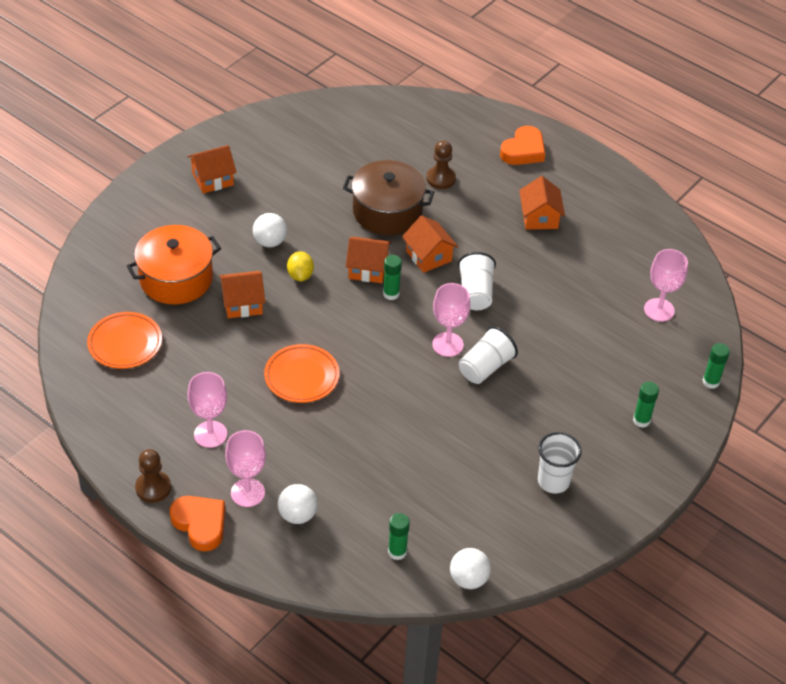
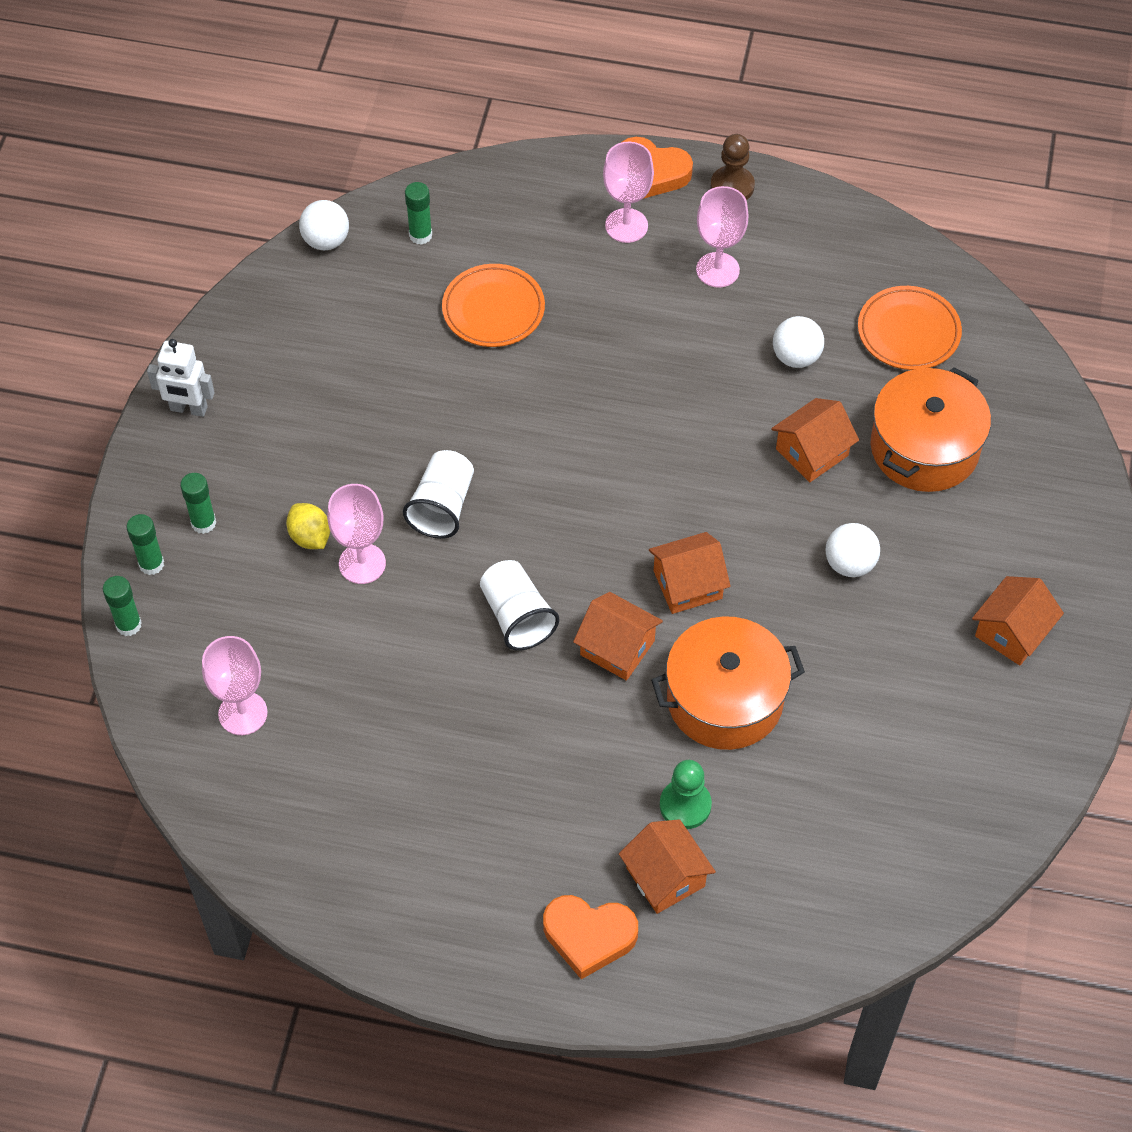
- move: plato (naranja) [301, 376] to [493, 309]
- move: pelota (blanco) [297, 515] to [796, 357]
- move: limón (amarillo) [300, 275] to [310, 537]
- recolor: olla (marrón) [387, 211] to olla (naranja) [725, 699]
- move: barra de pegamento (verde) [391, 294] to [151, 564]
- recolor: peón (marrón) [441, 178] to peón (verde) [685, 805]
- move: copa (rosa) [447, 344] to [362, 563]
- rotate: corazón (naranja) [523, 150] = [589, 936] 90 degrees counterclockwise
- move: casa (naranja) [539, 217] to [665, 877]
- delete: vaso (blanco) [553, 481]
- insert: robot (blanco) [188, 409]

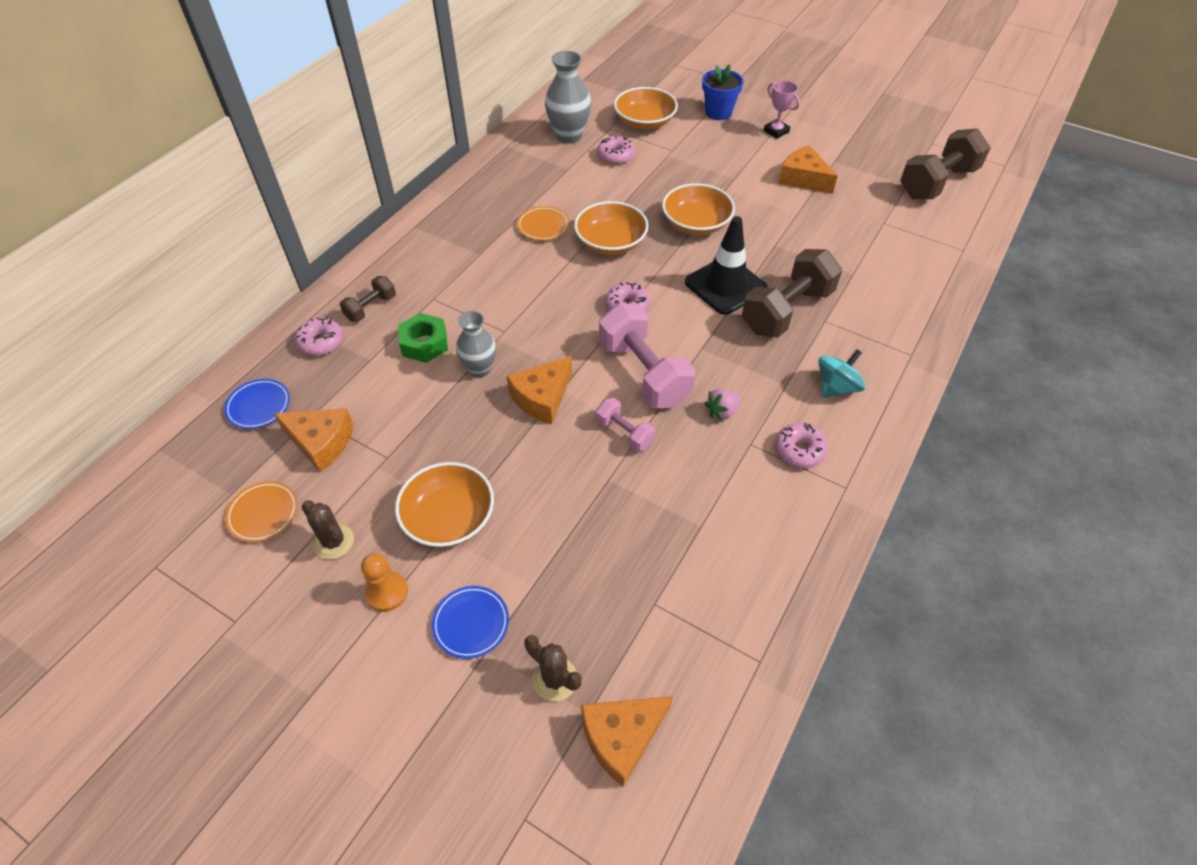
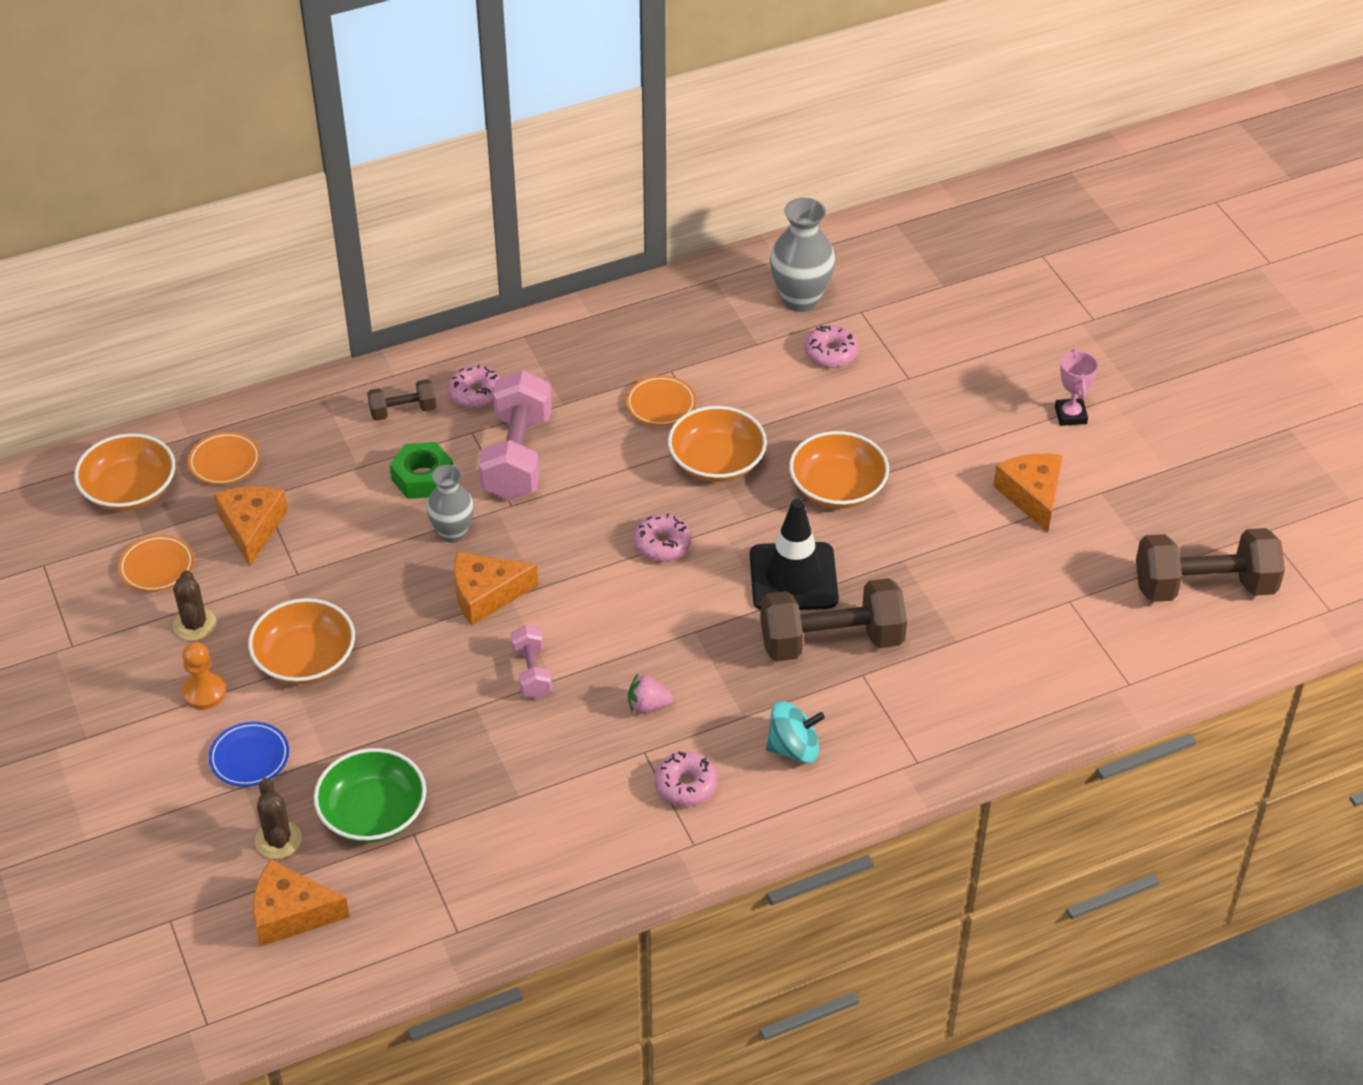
- recolor: plato (azul) [259, 406] to plato (naranja) [225, 462]
- rotate: queso (naranja) [321, 443] = [252, 528] 150 degrees counterclockwise
- move: rosquilla (rosa) [321, 342] to [476, 394]
- move: mancuerna (rosa) [643, 373] to [517, 457]
- move: cuenco (naranja) [644, 122] to [130, 490]
- delete: maceta (azul) [718, 112]
- insert: cuenco (verde) [373, 813]

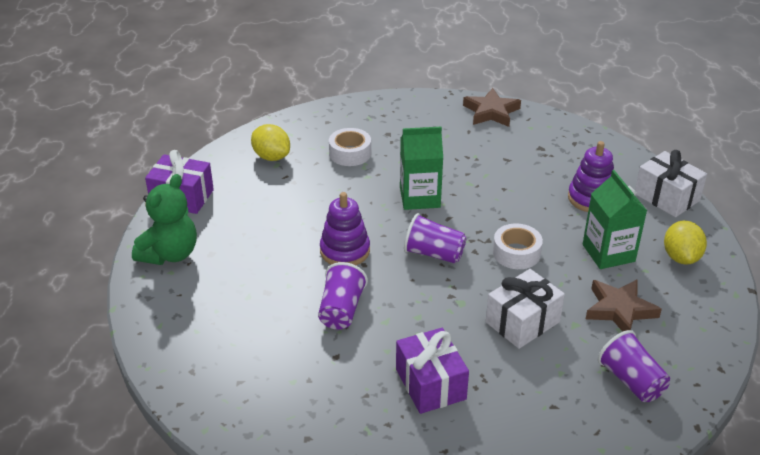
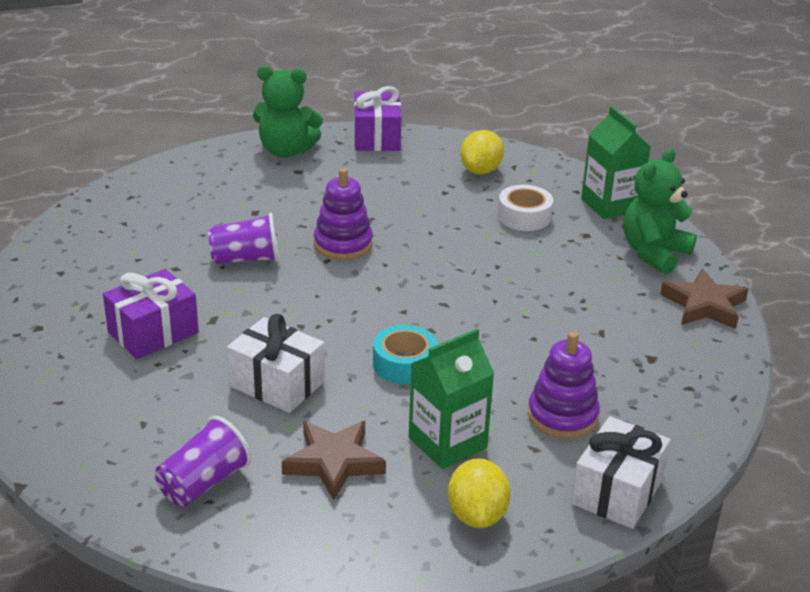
- move: cartón de leche (verde) [419, 197] to [610, 205]
- delete: vaso (morado) [434, 253]
- recolor: cinta adhesiva (blanco) [516, 253] to cinta adhesiva (turquesa) [404, 364]
- rotate: limón (amarillo) [681, 257] = [477, 515] 75 degrees counterclockwise
- insert: osito (verde) [654, 253]

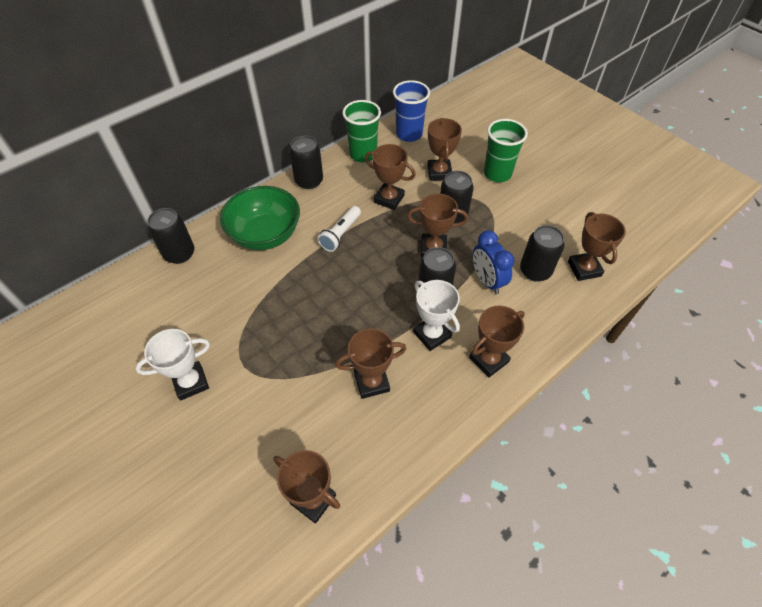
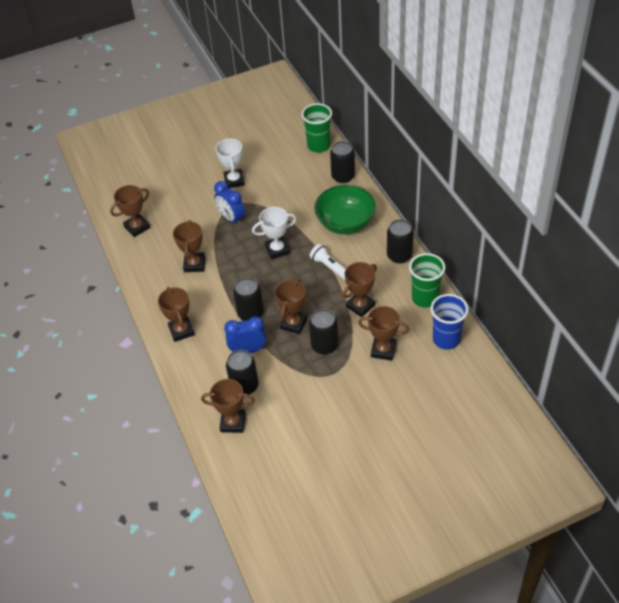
- move: trofeo (blanco) [432, 334] to [277, 250]
- move: vaso (verde) [497, 174] to [318, 146]
- insert: despertador (azul) [232, 218]

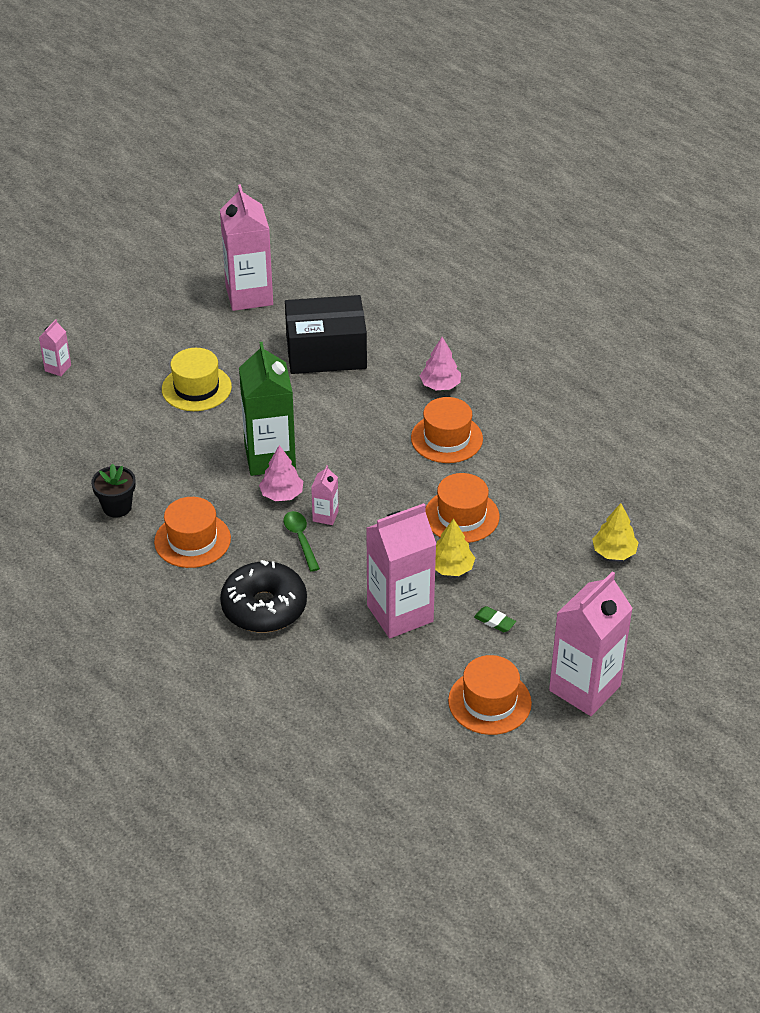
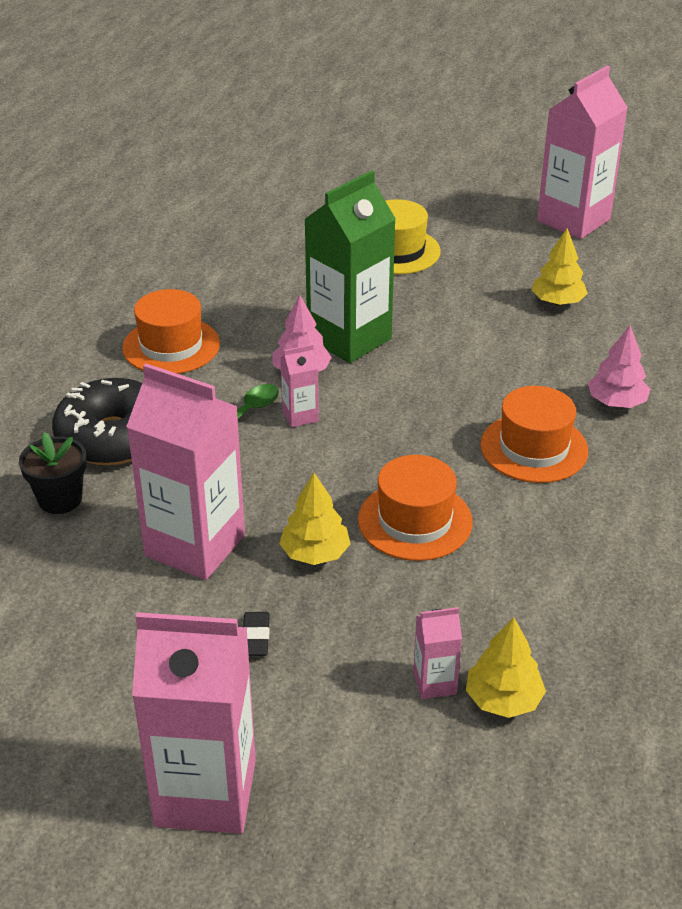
- move: cartón de leche (rosa) [58, 368] to [434, 683]
- move: maceta (negro) [117, 507] to [60, 499]
- replace: caja (negro) [326, 352] to árbol (amarillo) [557, 302]
- delete: sombrero (naranja) [489, 702]
- recolor: goma de borrar (verde) [494, 621] to goma de borrar (negro) [256, 637]

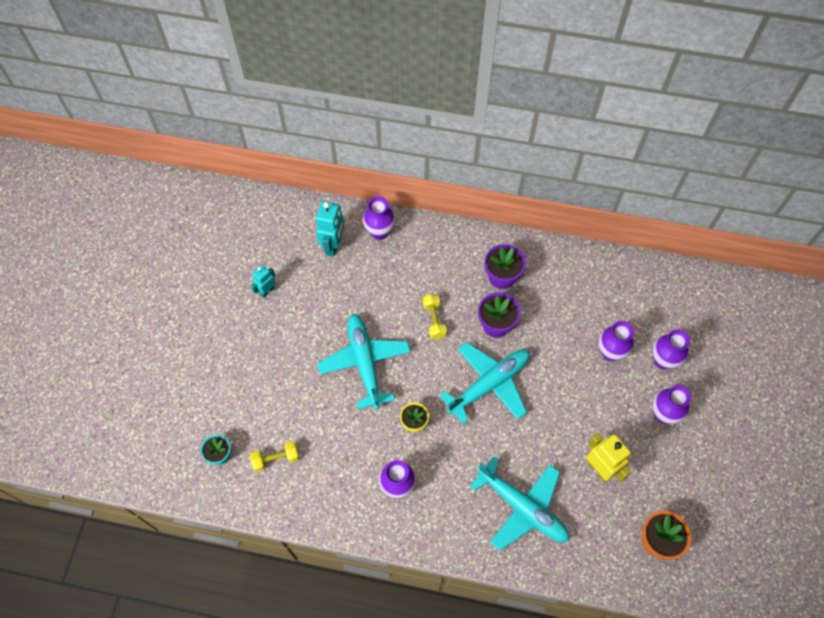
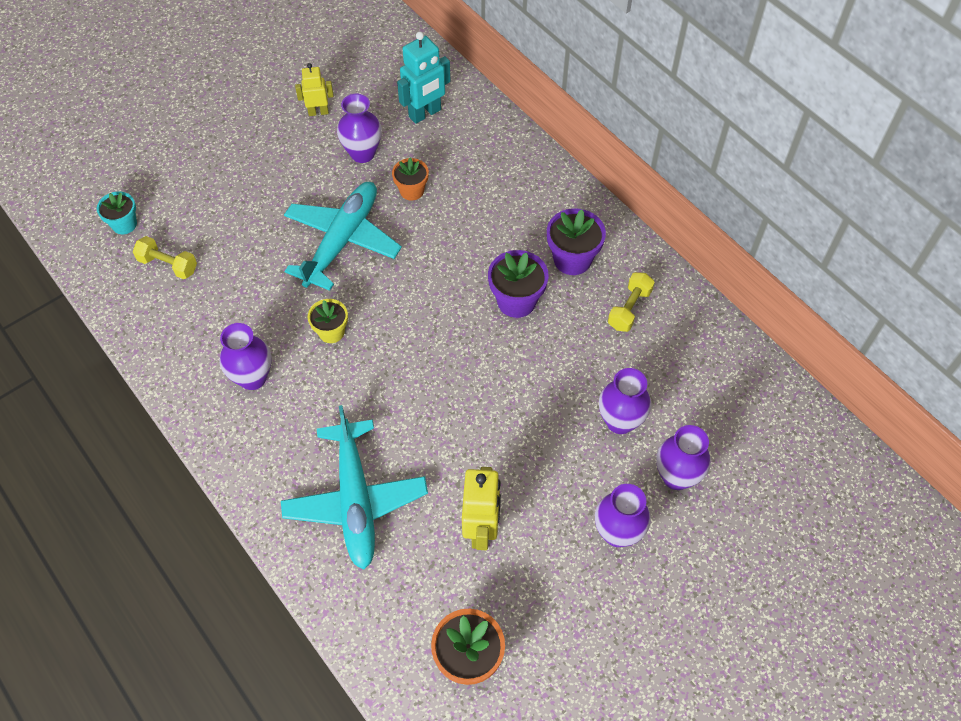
- recolor: robot (turquesa) [267, 291] to robot (amarillo) [318, 112]
- move: florero (morado) [379, 232] to [362, 153]
- move: mancuerna (amarillo) [434, 320] to [629, 309]
- delete: avión (turquesa) [489, 384]
- insert: maceta (naranja) [412, 191]

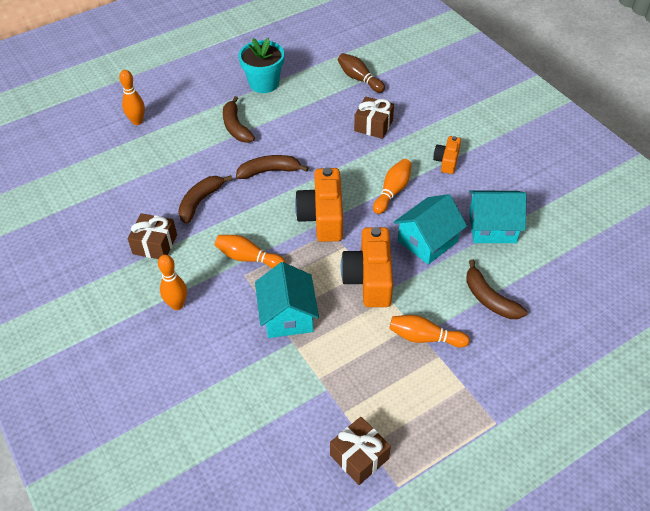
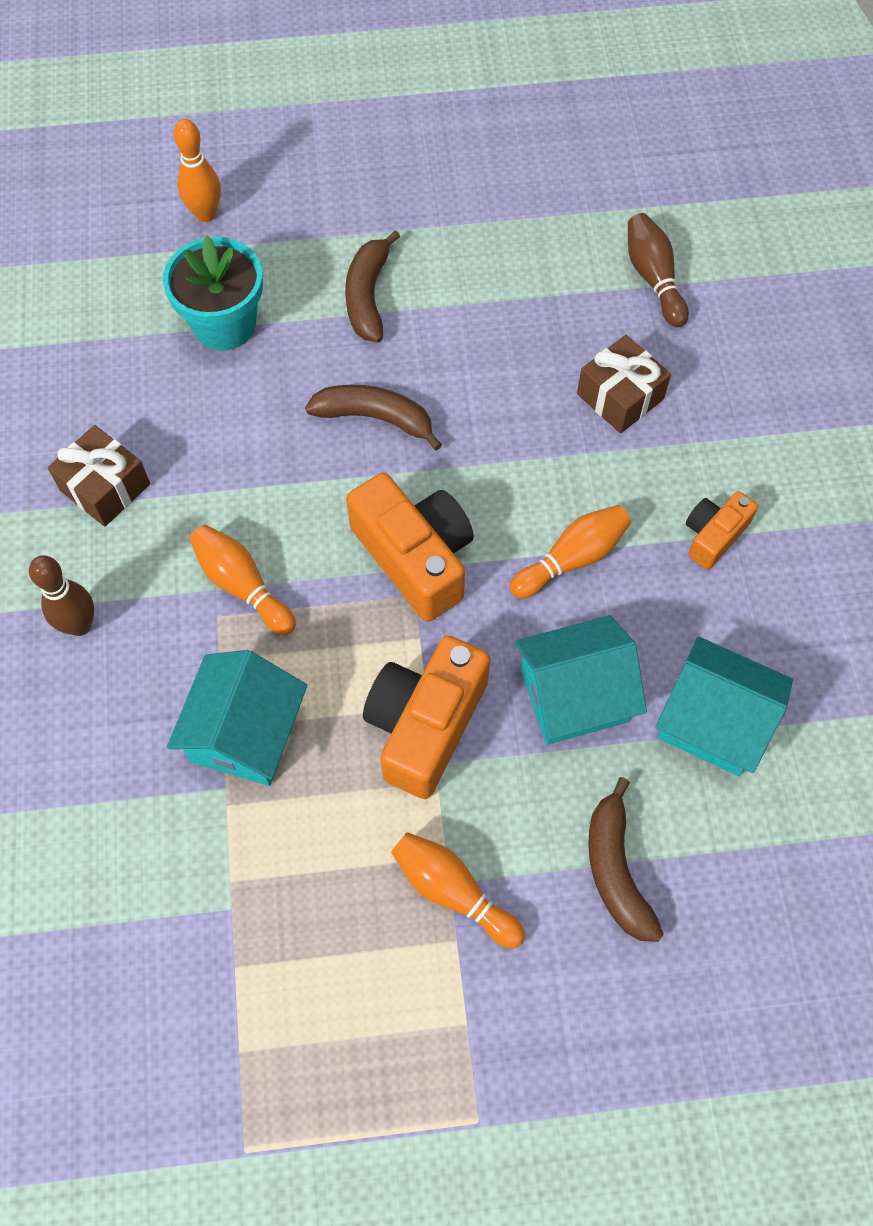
- recolor: bolo (naranja) [177, 305] to bolo (marrón) [79, 625]
- delete: plátano (marrón) [200, 202]
- move: maceta (turquesa) [264, 83] to [224, 324]
- rotate: cámara (naranja) [322, 217] = [415, 557] 120 degrees clockwise
- delete: regalo (marrón) [359, 457]

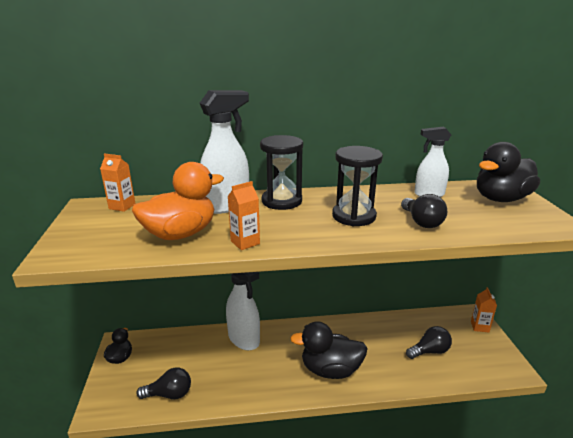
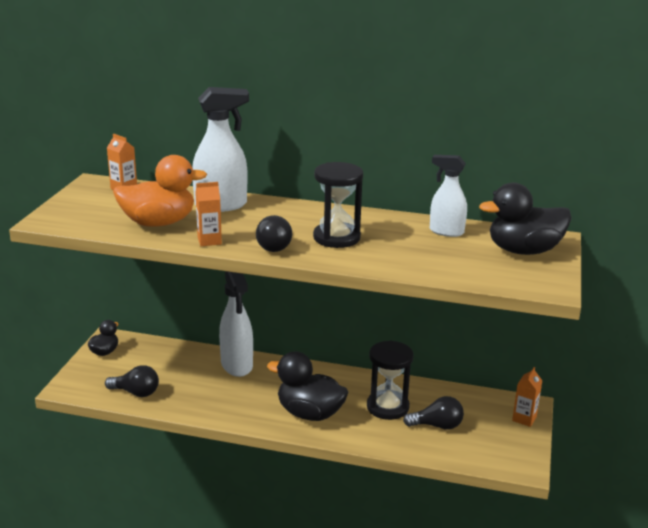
- move: reloj de arena (negro) [282, 201] to [387, 407]
- move: bombilla (negro) [421, 222] to [275, 245]

